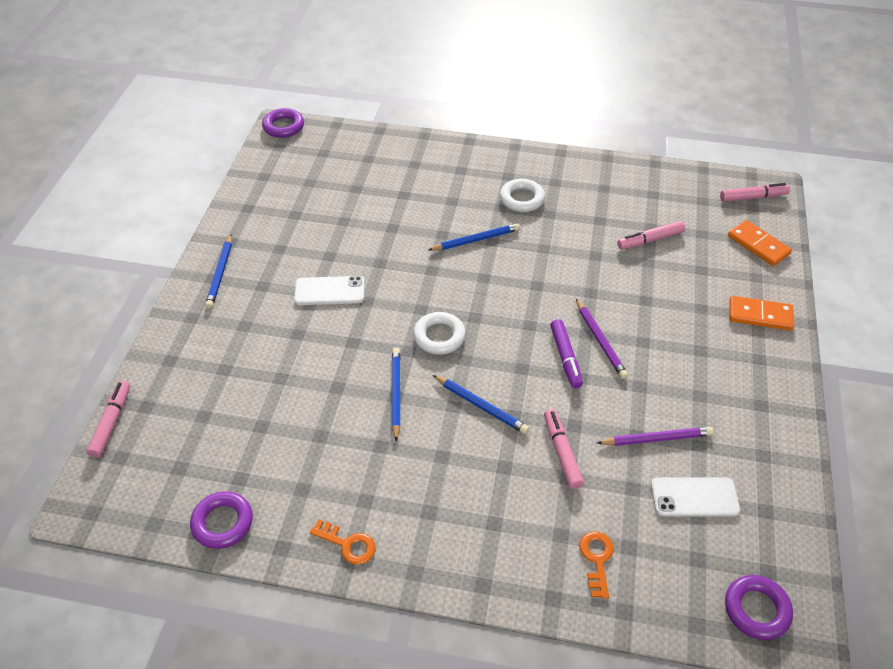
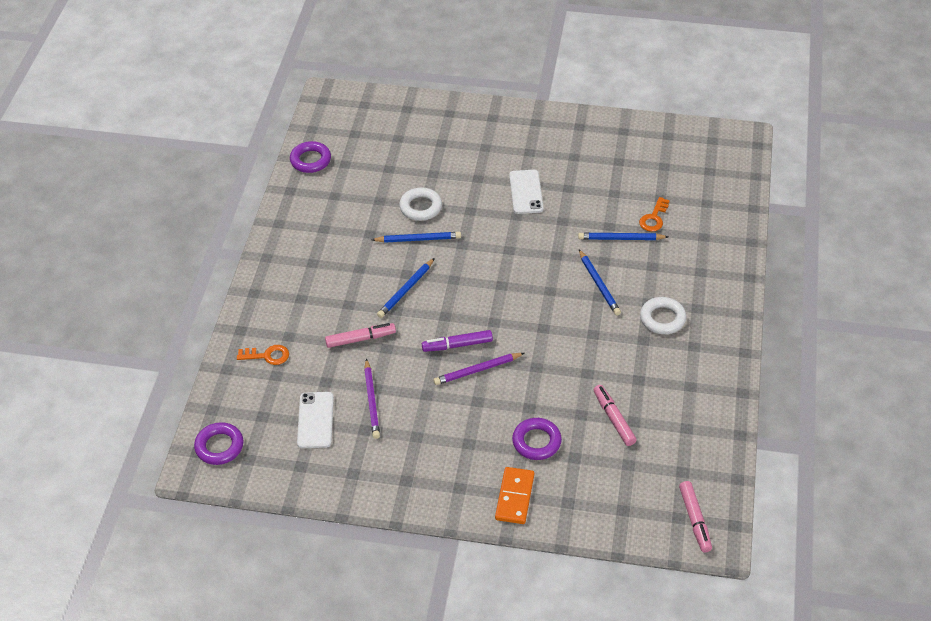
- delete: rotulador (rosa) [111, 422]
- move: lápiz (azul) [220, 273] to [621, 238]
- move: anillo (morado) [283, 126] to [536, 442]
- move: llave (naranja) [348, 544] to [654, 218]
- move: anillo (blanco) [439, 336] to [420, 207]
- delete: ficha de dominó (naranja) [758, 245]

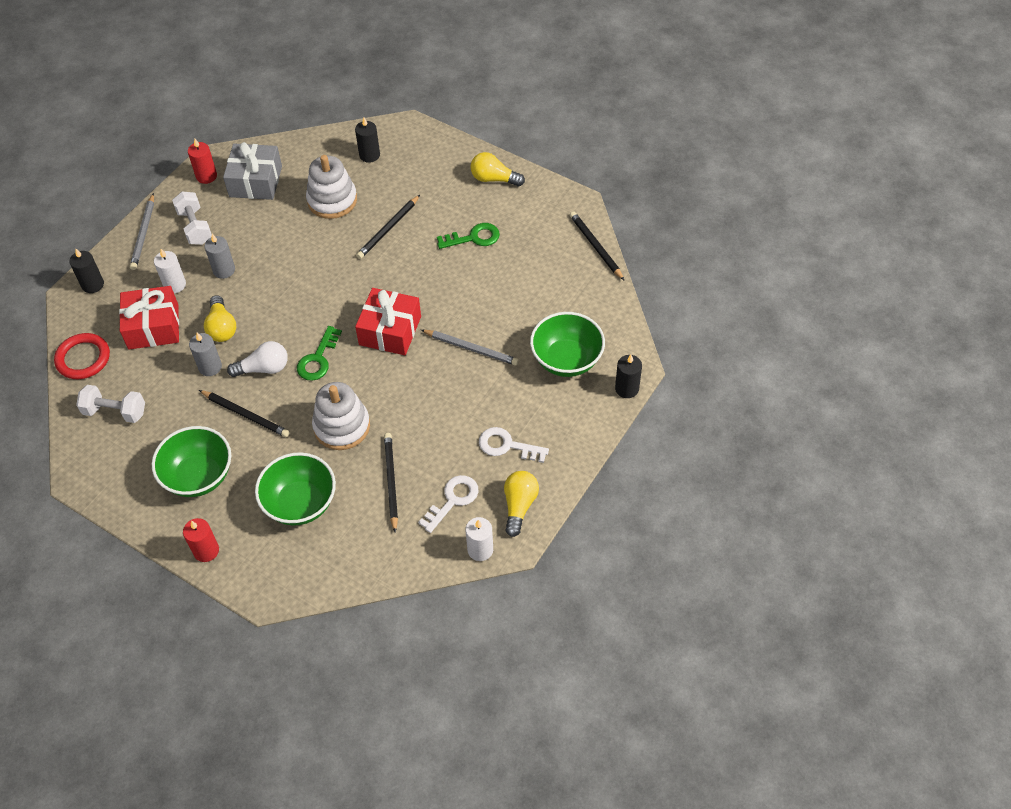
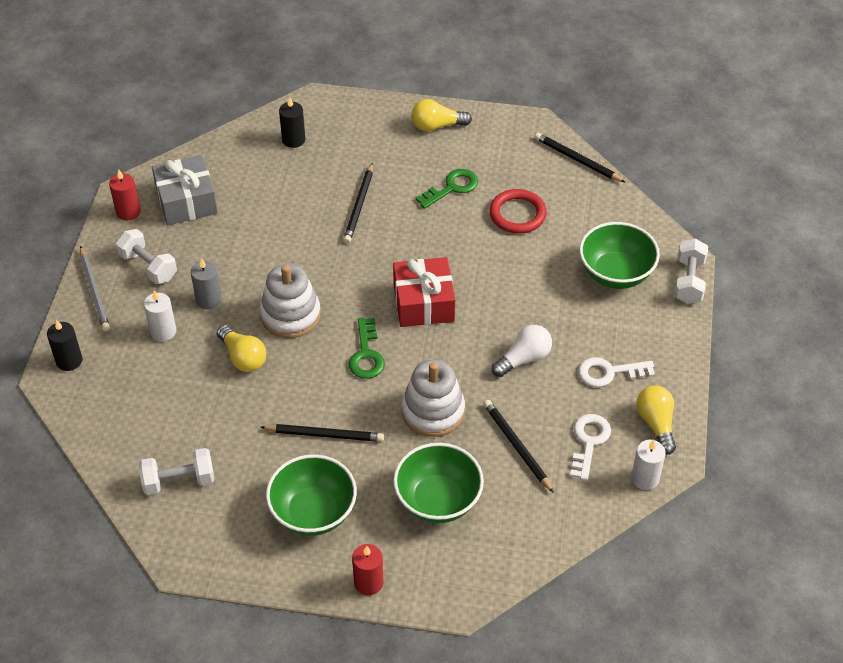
- move: anillo (rojo) [83, 358] to [517, 214]
- delete: regalo (rojo) [153, 327]
- delete: vela (gris) [210, 367]
- move: bombilla (blanco) [263, 368] to [523, 359]
- move: juguete apilable (blanco) [332, 200] to [290, 315]
- delete: lápiz (gris) [471, 348]
- replace: vela (negro) [627, 388] to mancuerna (blanco) [689, 281]

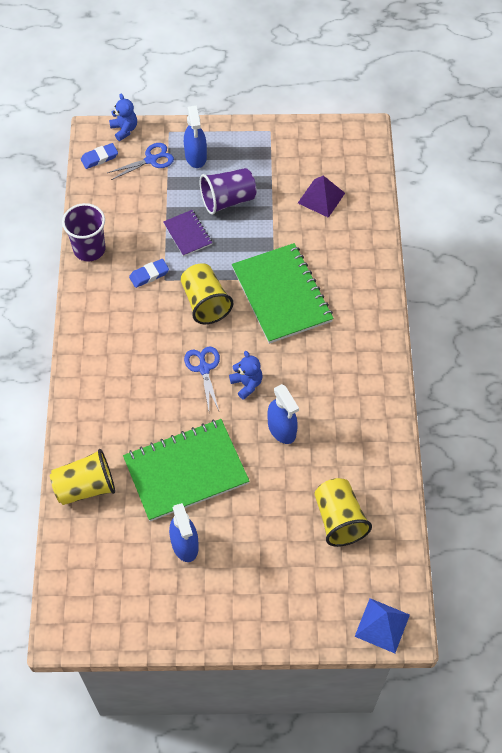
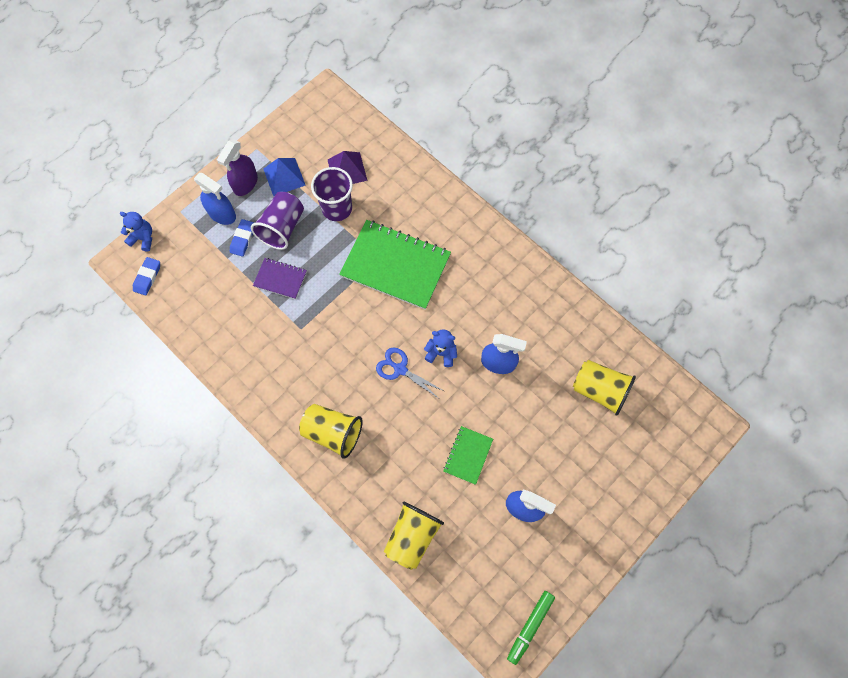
- move: vaso (morado) [89, 249] to [337, 208]
- delete: tijeras (azul) [151, 160]
- resize: cuaderno (verde) [186, 471] = [468, 455] x0.49
- move: goma de borrar (azul) [149, 275] to [243, 239]
- move: vaso (amarillo) [205, 303] to [333, 433]
- move: pirámide (azul) [382, 625] to [284, 177]
- insert: pulverizador (morado) [245, 183]
- insert: rotulador (verde) [530, 627]

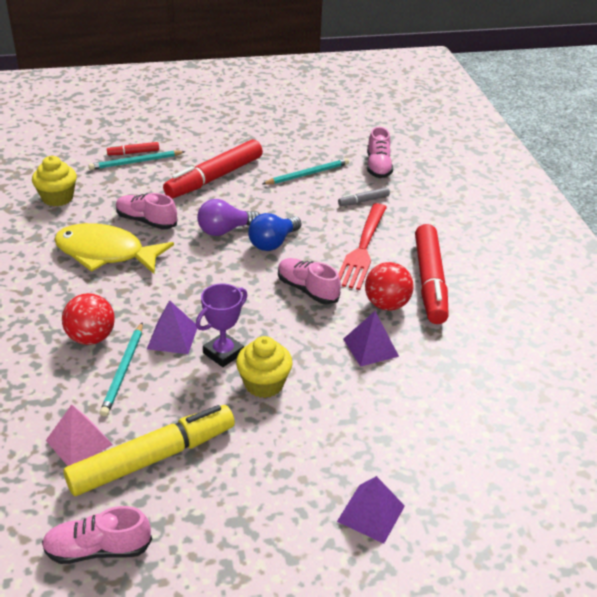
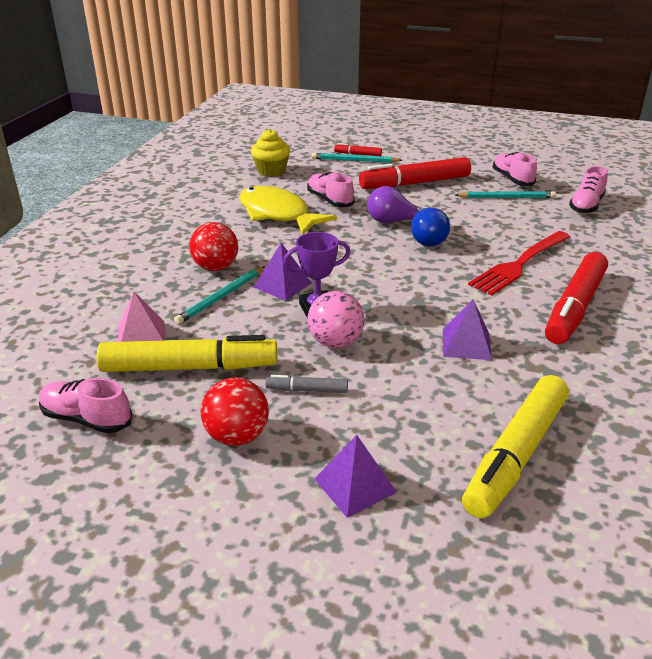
- replace: magdalena (amarillo) [264, 384] to pelota (rosa) [335, 342]
- rotate: bombilla (azul) [273, 243] = [431, 240] 45 degrees counterclockwise
- move: zapato (rosa) [307, 290] to [512, 179]
- move: rotulador (gris) [363, 201] to [307, 390]
- move: pelota (rojo) [386, 304] to [237, 436]
- insert: rotulador (amarillo) [516, 454]

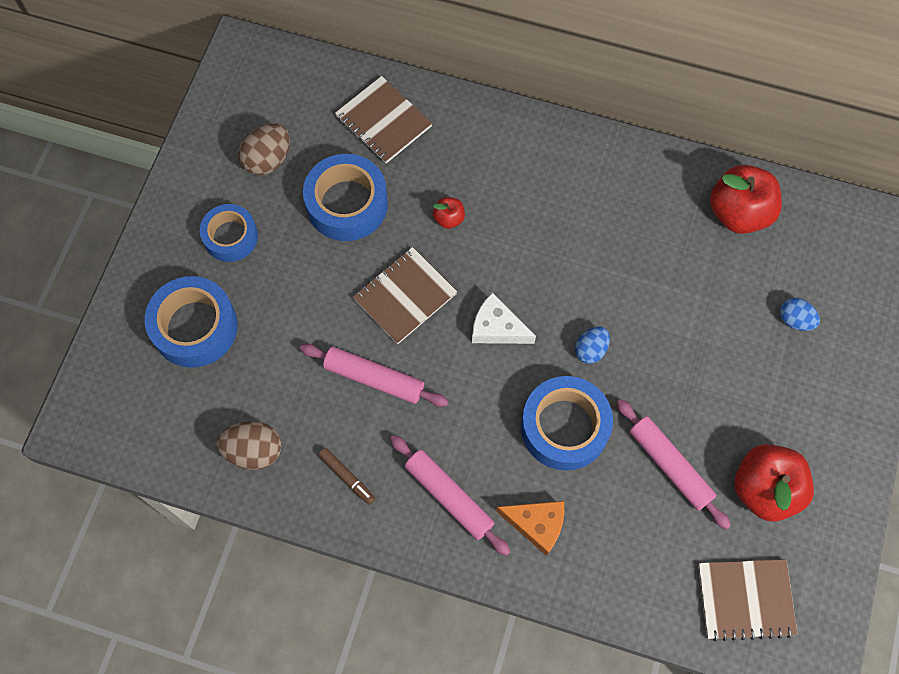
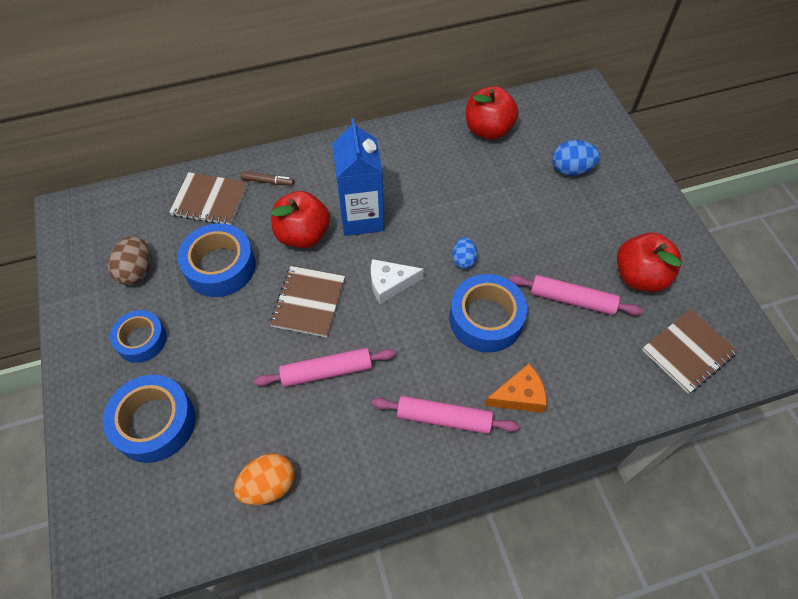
- recolor: huevo (marrón) [254, 451] to huevo (naranja) [269, 485]
- move: rotulador (marrón) [347, 477] to [268, 181]
- resize: manzana (rojo) [449, 218] = [303, 235] x2.14
- resize: huevo (azul) [794, 320] = [571, 169] x1.50
- insert: cartón de leche (azul) [361, 217]

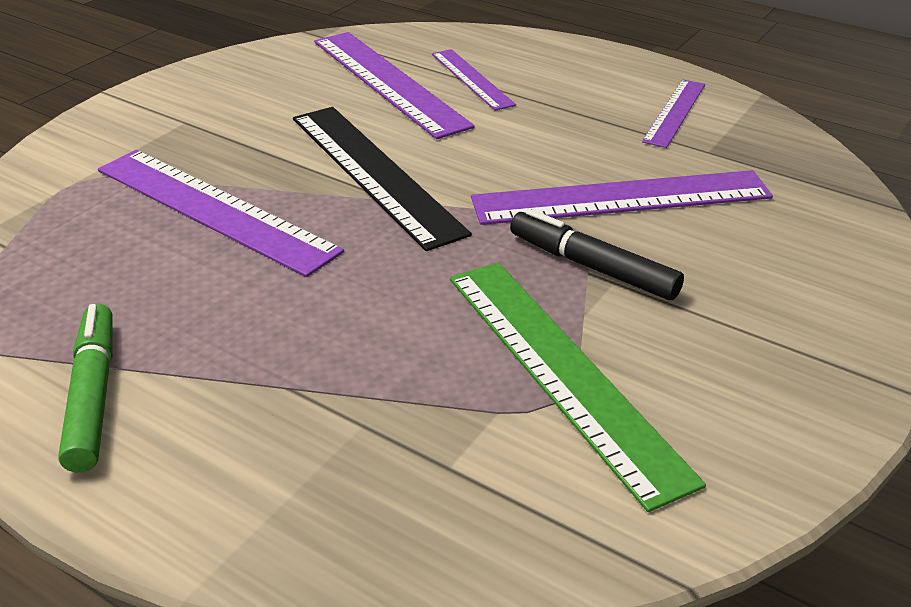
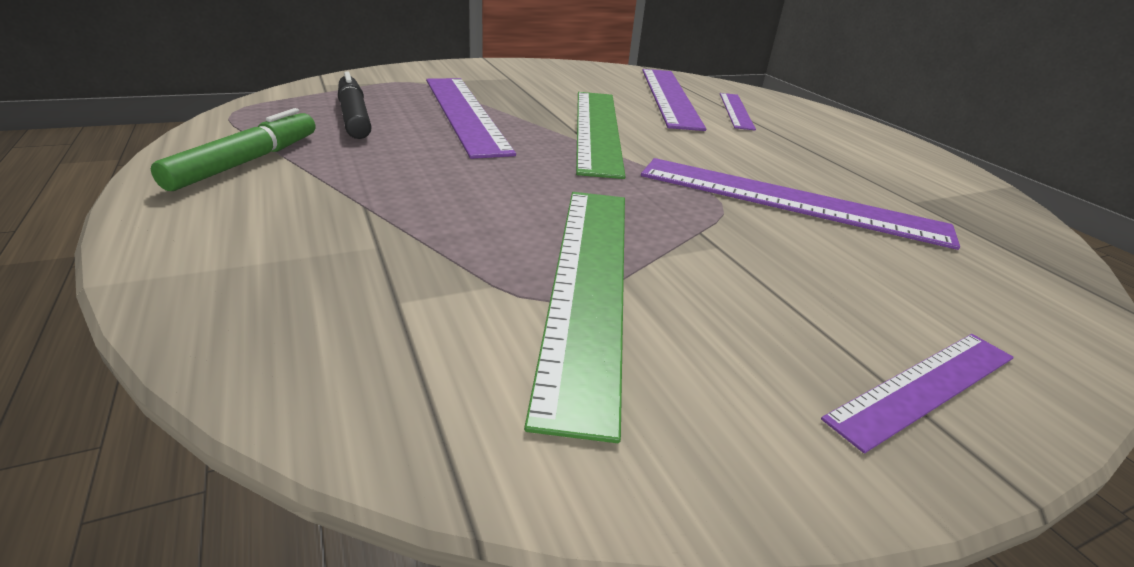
- recolor: regla (negro) [374, 173] to regla (verde) [597, 129]
- move: rotulador (negro) [592, 267] to [354, 116]
- move: regla (morado) [674, 112] to [924, 386]

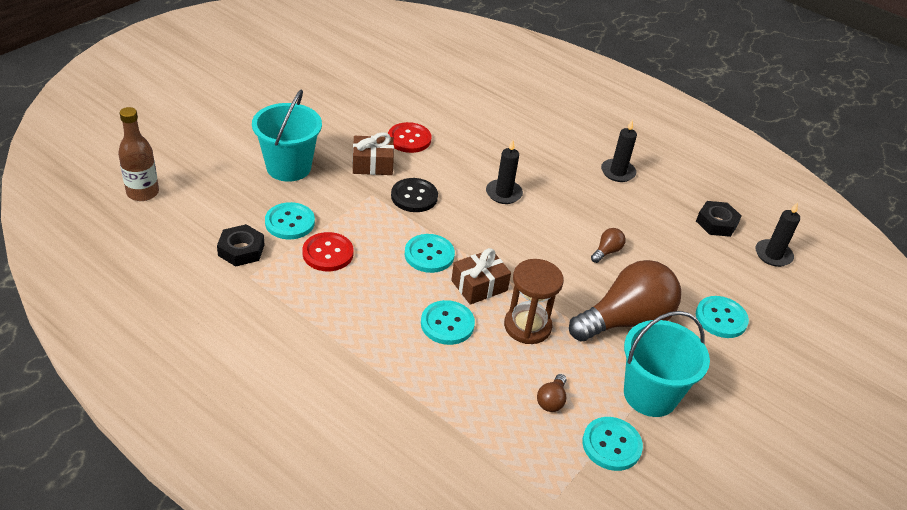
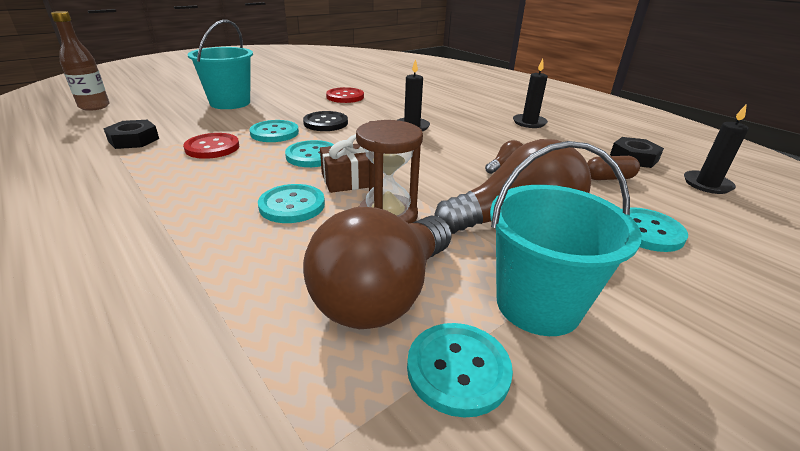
- move: botón (turquesa) [290, 222] to [274, 133]
- delete: regalo (marrón) [372, 164]
- resize: bombilla (marrón) [551, 400] = [382, 295] x2.50
- insert: cápsula (marrón) [608, 178]

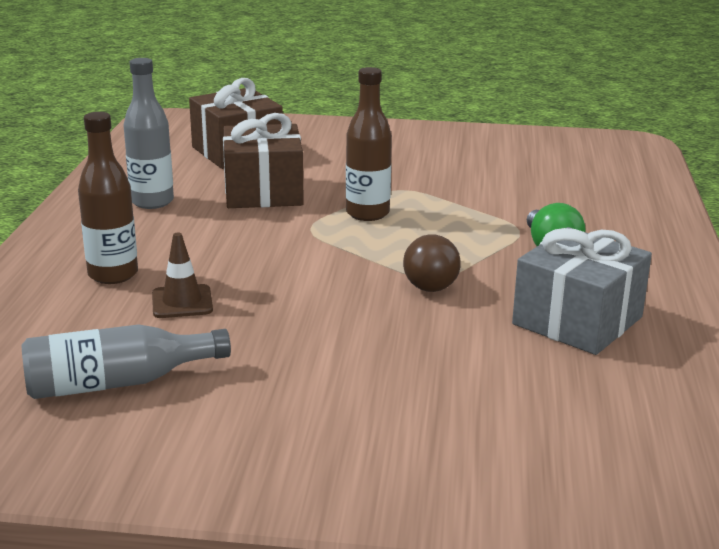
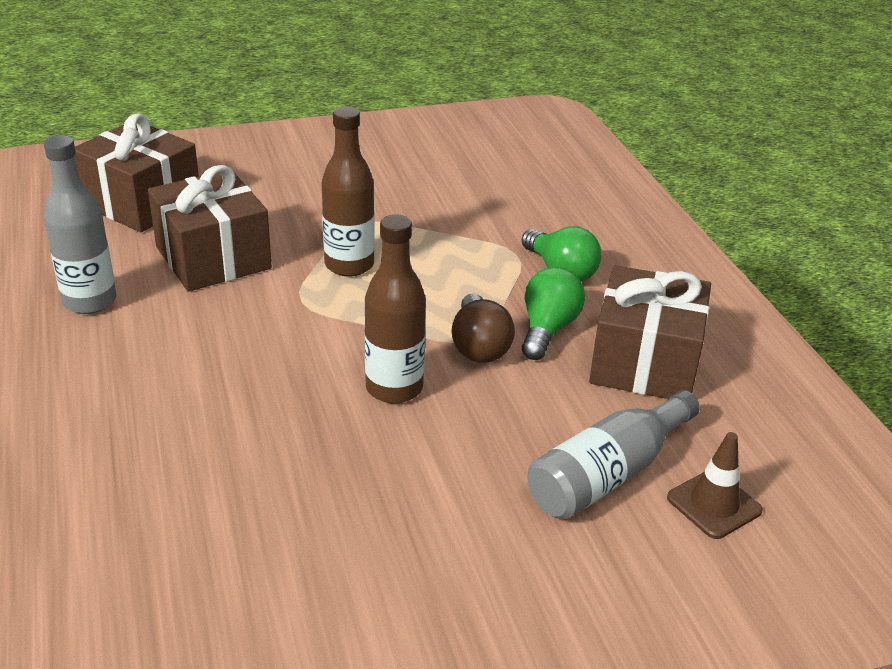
- move: botella (gris) [117, 383] to [607, 474]
- move: botella (marrón) [113, 274] to [394, 388]
- move: cono de tráfico (marrón) [182, 302] to [714, 504]
- recolor: regalo (gris) [577, 320] to regalo (marrón) [644, 362]
- insert: bombilla (verde) [547, 329]

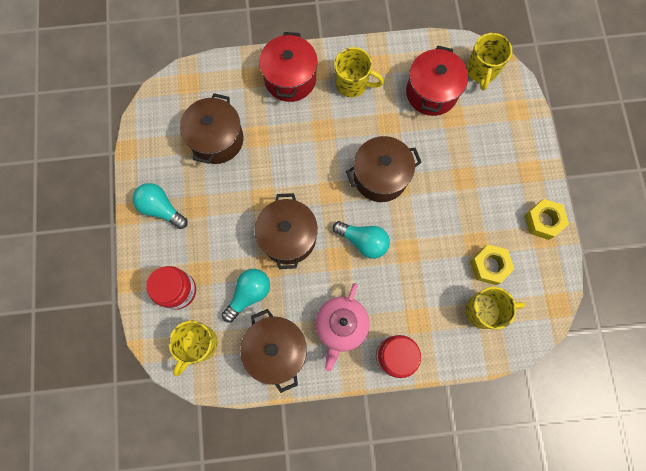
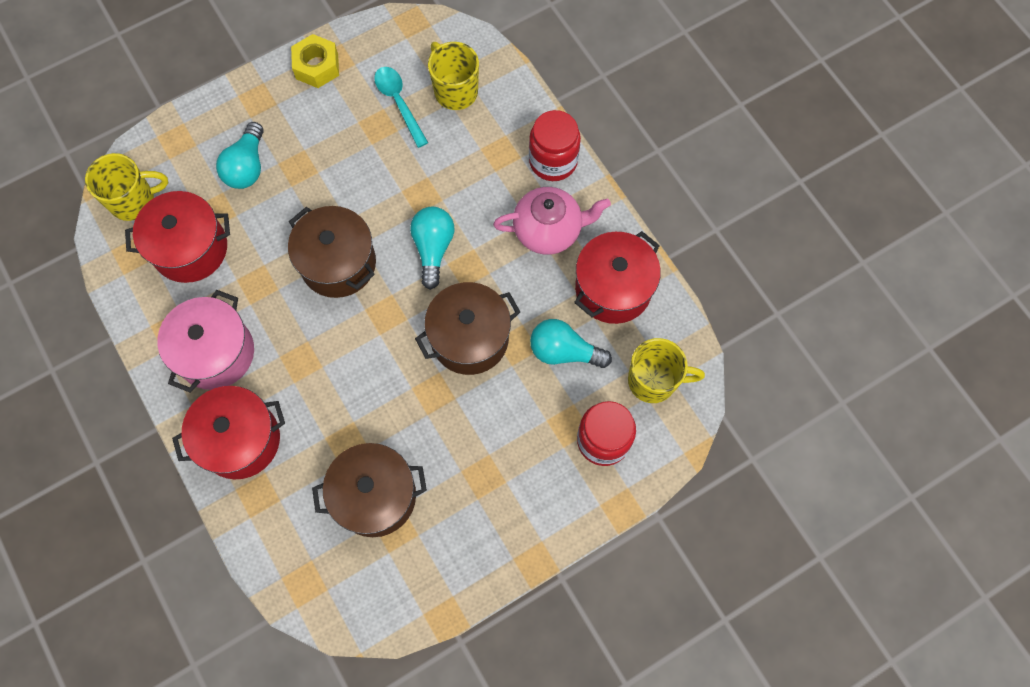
- move: bombilla (turquesa) [161, 208] to [247, 166]
- recolor: olla (marrón) [276, 350] to olla (rojo) [613, 288]
- replace: taza (amarillo) [352, 84] to olla (rosa) [216, 353]
- replace: tuerca (amarillo) [489, 266] to cuchara (turquesa) [399, 103]

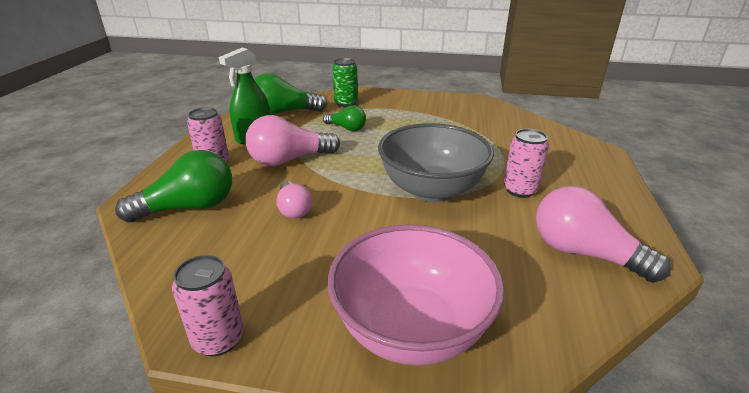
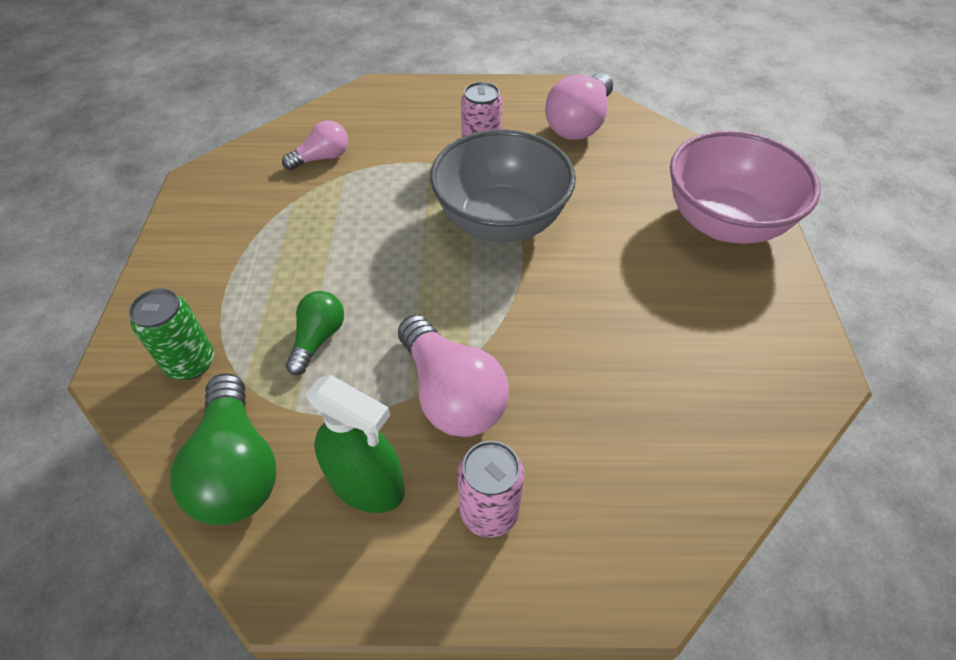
- delete: bombilla (verde) [188, 207]
- delete: lata (rosa) [218, 339]
- move: bombilla (rosa) [293, 209] to [322, 158]

